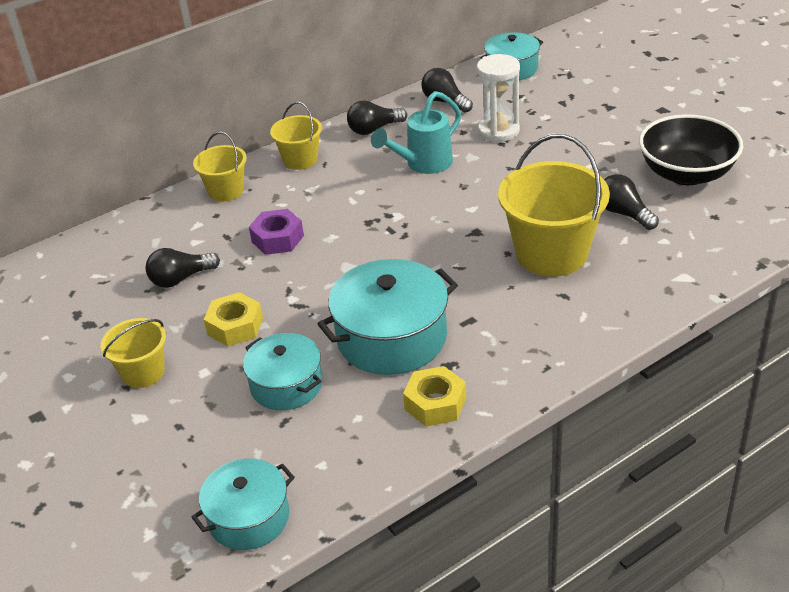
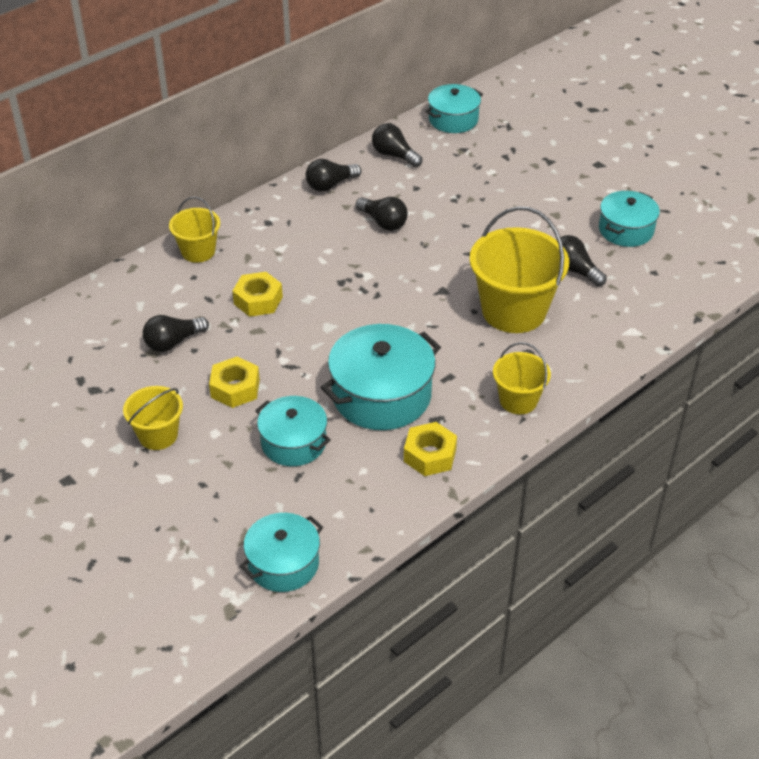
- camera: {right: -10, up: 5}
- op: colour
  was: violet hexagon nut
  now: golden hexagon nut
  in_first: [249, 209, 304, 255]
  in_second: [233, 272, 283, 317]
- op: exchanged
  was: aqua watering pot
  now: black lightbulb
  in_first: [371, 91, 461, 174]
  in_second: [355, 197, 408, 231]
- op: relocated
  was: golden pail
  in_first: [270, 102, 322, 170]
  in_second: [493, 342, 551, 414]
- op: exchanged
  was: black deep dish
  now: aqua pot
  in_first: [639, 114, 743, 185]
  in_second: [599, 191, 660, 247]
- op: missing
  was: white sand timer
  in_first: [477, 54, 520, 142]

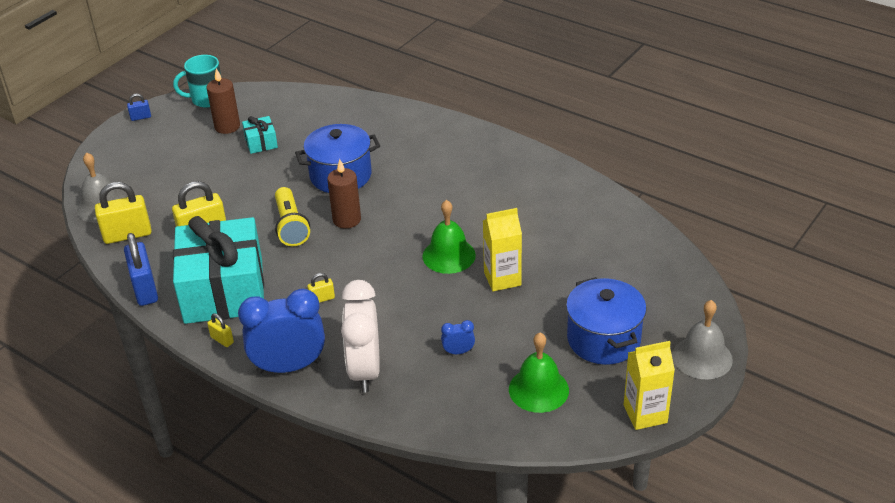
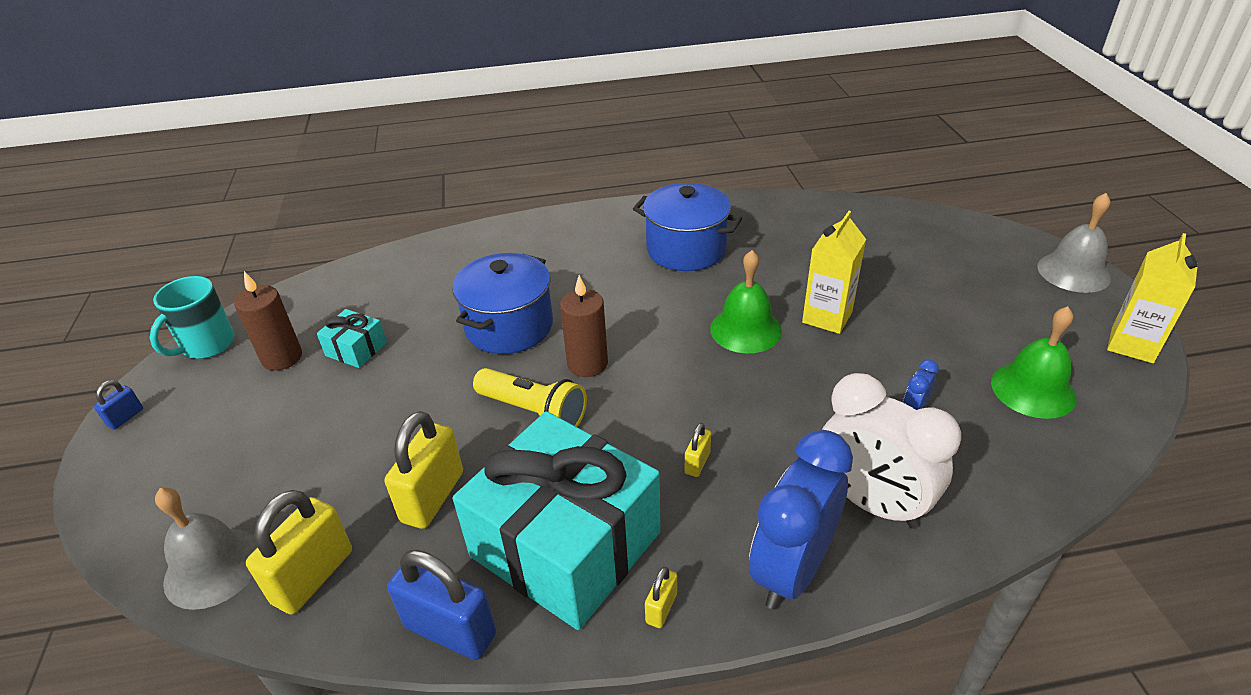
- camera: {right: -45, up: 0}
- op: relocated
  was: cobalt pot
  in_first: [566, 277, 647, 365]
  in_second: [633, 183, 742, 271]
- op: spun
  was: golden padlock
  in_first: [207, 313, 234, 347]
  in_second: [645, 567, 677, 628]
  clockwise: -60

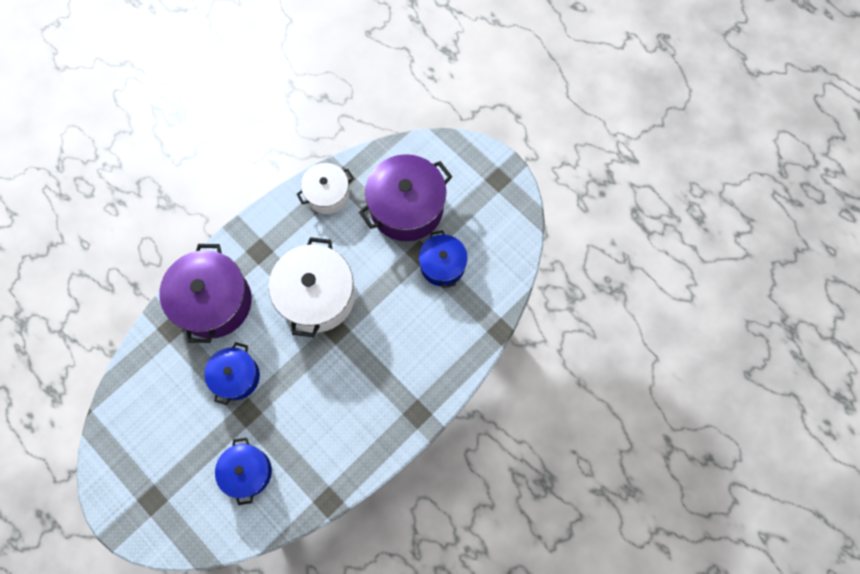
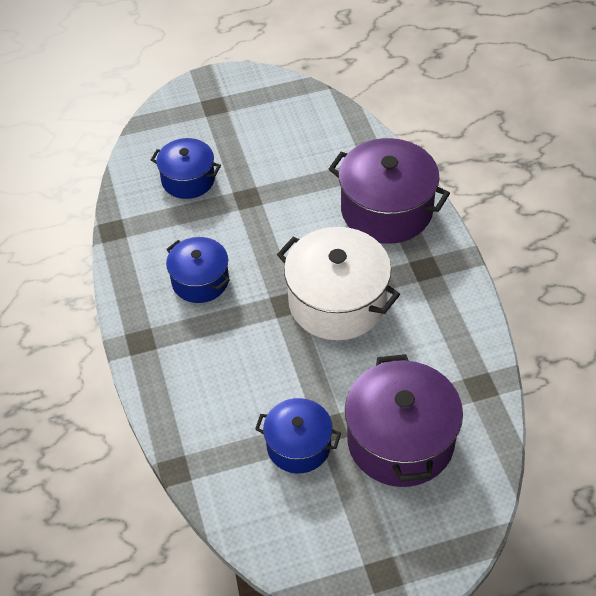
- camera: {right: 120, up: -20}
- op: relocated
  was: cobalt pot
  in_first: [204, 342, 260, 405]
  in_second: [166, 237, 230, 303]
- op: missing
  was: white pot
  in_first: [297, 163, 354, 214]

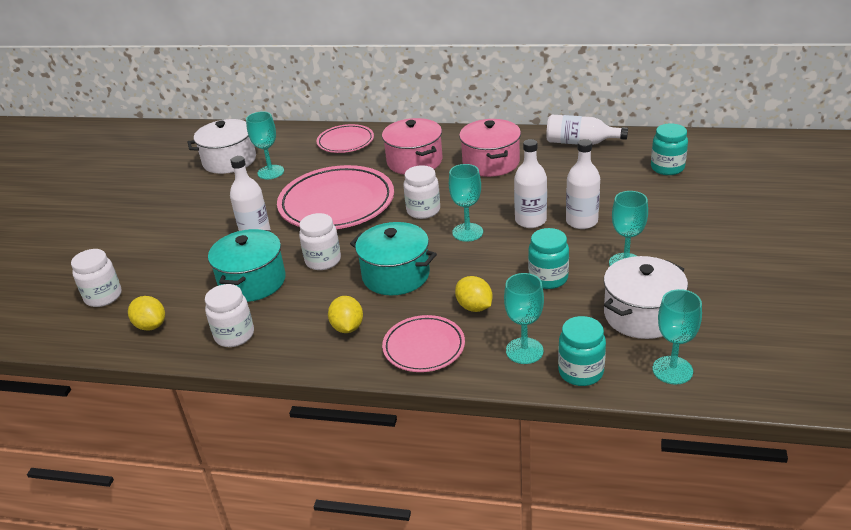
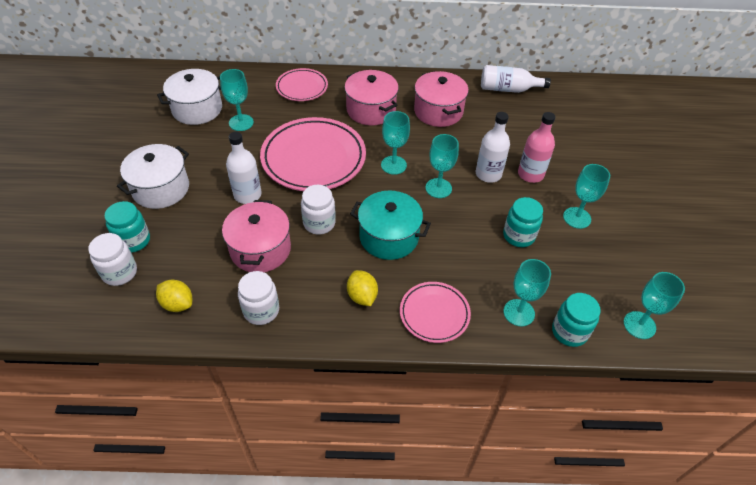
- camera: {right: -15, up: 15}
- op: relocated
  was: aqua jam jar
  in_first: [651, 123, 688, 175]
  in_second: [104, 201, 150, 253]
- op: relocated
  was: white pot
  in_first: [604, 256, 688, 339]
  in_second: [117, 144, 189, 209]
- op: colour
  was: aqua pot
  now: pink pot
  in_first: [208, 229, 286, 302]
  in_second: [222, 200, 291, 272]
- op: exchanged
  was: white jam jar
  now: aqua goblet
  in_first: [403, 165, 440, 219]
  in_second: [381, 111, 410, 175]
- op: colour
  was: white drink bottle
  now: pink drink bottle
  in_first: [566, 139, 600, 229]
  in_second: [518, 112, 555, 183]
- op: missing
  was: golden citrus fruit
  in_first: [455, 276, 493, 312]

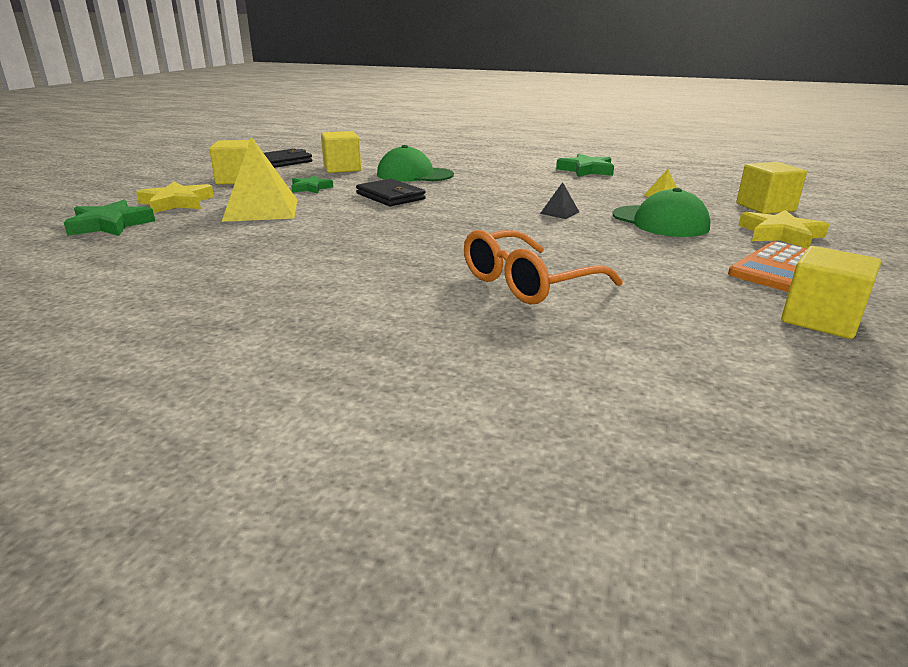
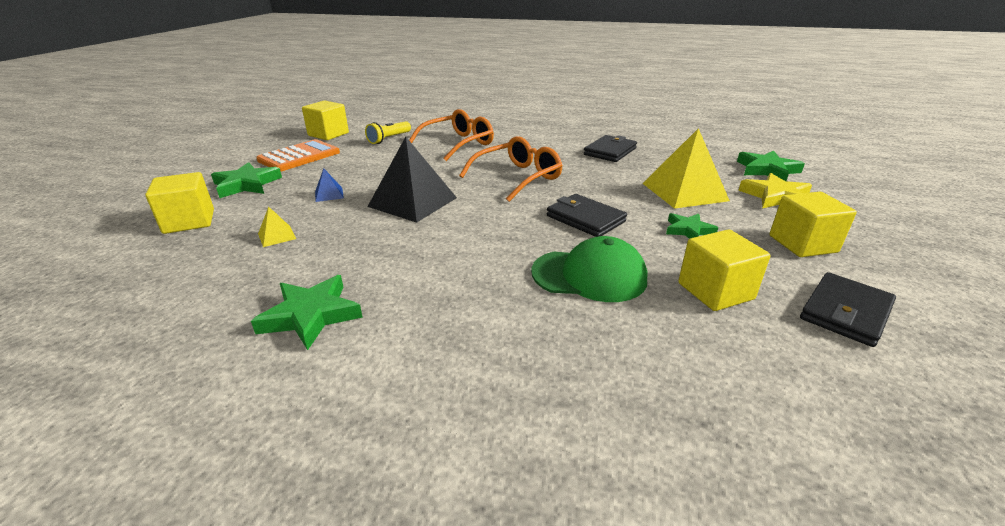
- camera: {right: 175, up: 5}
- op: colour
  was: golden five-pointed star
  now: green five-pointed star
  in_first: [739, 210, 829, 249]
  in_second: [211, 162, 282, 198]
- op: exchanged
  was: green cap
  now: cobalt pyramid shape
  in_first: [613, 188, 711, 237]
  in_second: [315, 168, 344, 202]
- op: appeared
  now: golden pocket torch
  in_second: [365, 121, 411, 144]
- op: size
  was: black pyramid shape
  in_first: [540, 182, 579, 219]
  in_second: [367, 137, 457, 223]
  ratio: 2.3
- op: appeared
  now: bright orange eyeglasses
  in_second: [459, 136, 563, 202]
- op: appeared
  now: black billfold
  in_second: [584, 135, 637, 162]

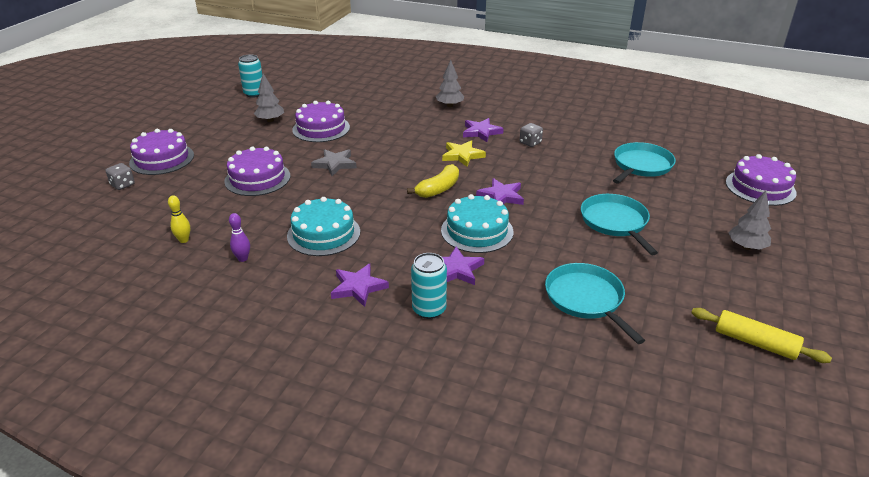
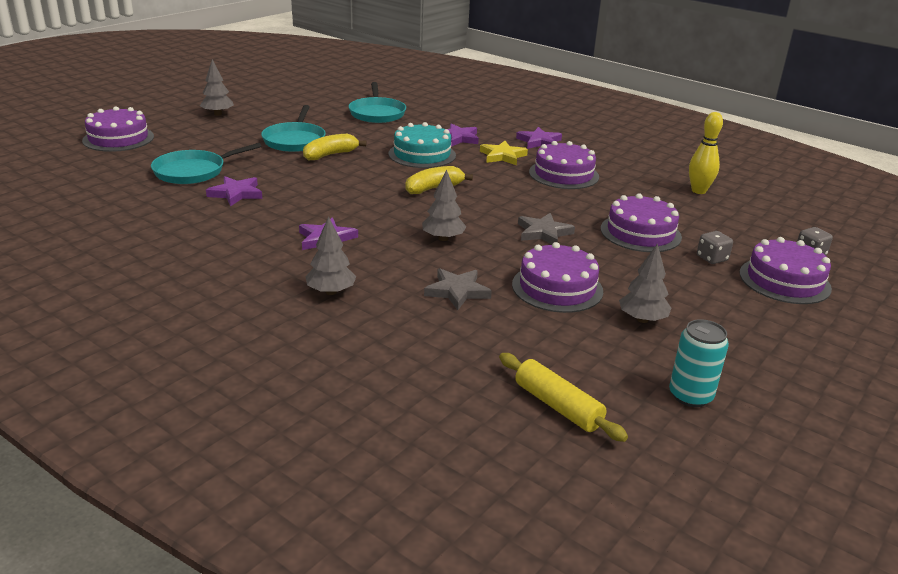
- camera: {right: -165, up: -5}
- op: relocated
  was: violet five-pointed star
  in_first: [476, 178, 524, 205]
  in_second: [206, 176, 262, 206]
- op: appeared
  now: golden toy banana
  in_second: [303, 134, 367, 160]
- op: appeared
  now: gray toy tree
  in_second: [422, 169, 466, 241]
- op: appeared
  now: gray five-pointed star
  in_second: [424, 268, 492, 310]
- op: relocated
  was: golden five-pointed star
  in_first: [442, 140, 486, 167]
  in_second: [480, 141, 528, 165]
- op: relocated
  was: golden dough roller
  in_first: [691, 308, 832, 363]
  in_second: [499, 353, 628, 442]
- op: colour
  was: aqua gateau
  now: violet gateau
  in_first: [287, 197, 360, 256]
  in_second: [529, 141, 599, 189]
- op: size
  was: golden tenpin
  in_first: [168, 195, 190, 243]
  in_second: [689, 112, 723, 194]
  ratio: 1.61
- op: relocated
  was: gray die
  in_first: [520, 123, 543, 147]
  in_second: [697, 231, 733, 264]
- op: missing
  was: violet tenpin
  in_first: [229, 213, 250, 262]
- op: missing
  was: aqua tin
  in_first: [411, 253, 447, 319]

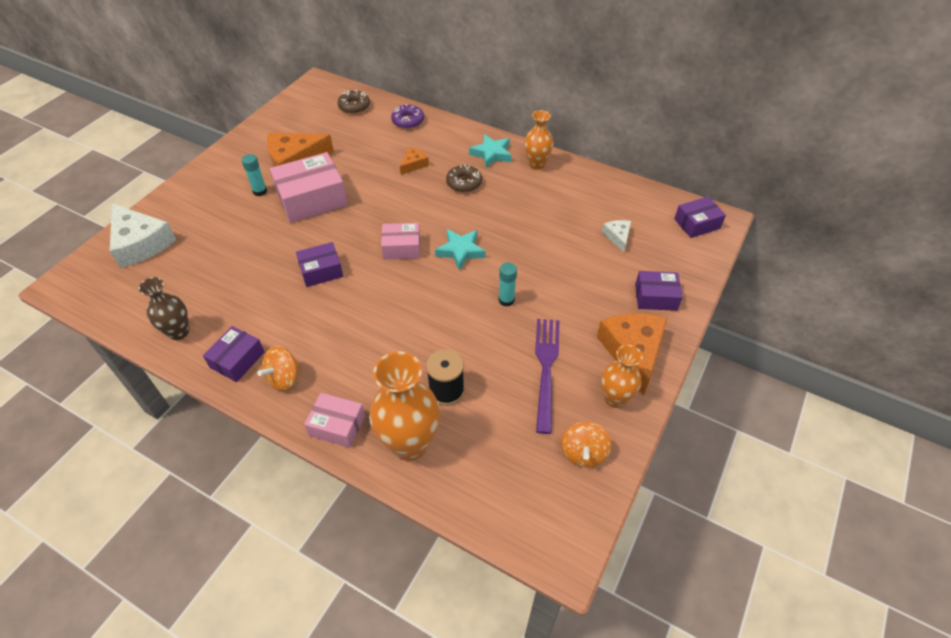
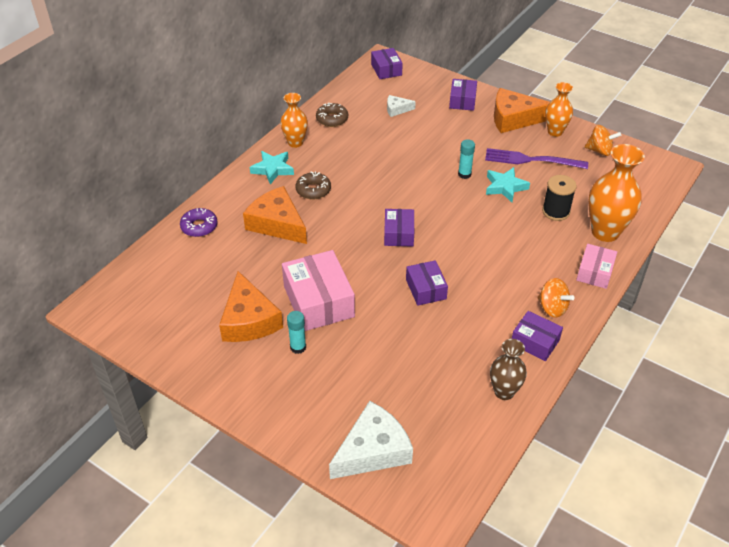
- camera: {right: -85, up: -5}
- op: size
  was: bright orange cheese
  in_first: [400, 147, 429, 175]
  in_second: [243, 186, 307, 244]
  ratio: 2.02
- op: relocated
  was: brown donut
  in_first: [338, 90, 370, 114]
  in_second: [316, 102, 348, 127]
- op: colour
  was: pink box
  now: violet box
  in_first: [381, 223, 420, 260]
  in_second: [384, 209, 414, 247]
- op: relocated
  was: aqua five-pointed star
  in_first: [435, 229, 486, 271]
  in_second: [486, 167, 530, 202]

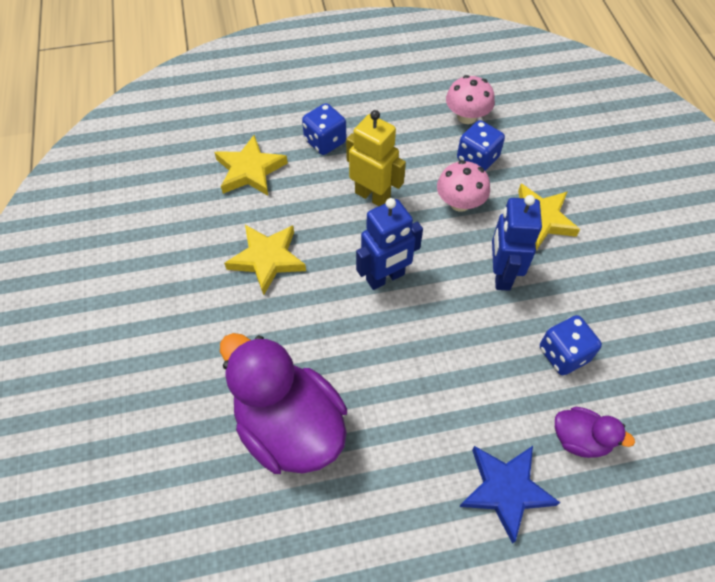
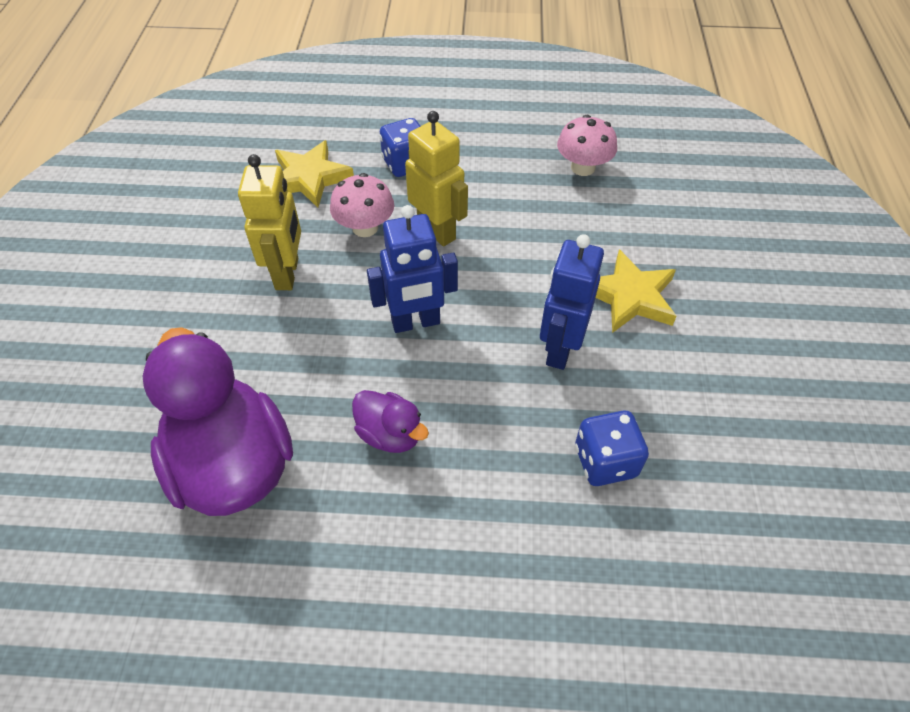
- camera: {right: 15, up: -5}
- op: exchanged
  was: golden five-pointed star
  now: golden robot
  in_first: [224, 225, 306, 295]
  in_second: [238, 154, 301, 290]
- op: relocated
  was: pink mushroom
  in_first: [437, 160, 490, 212]
  in_second: [330, 173, 394, 237]
- op: relocated
  was: violet rubber duck
  in_first: [555, 407, 635, 458]
  in_second: [352, 390, 429, 453]
- op: missing
  was: cobalt die
  in_first: [457, 120, 505, 171]
- op: missing
  was: cobalt five-pointed star
  in_first: [459, 446, 560, 544]

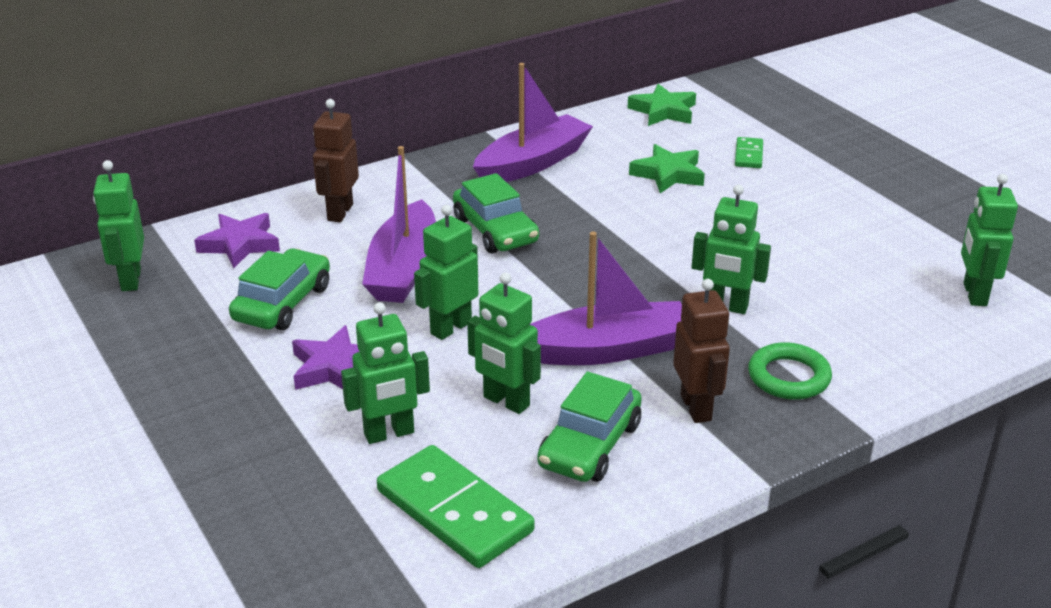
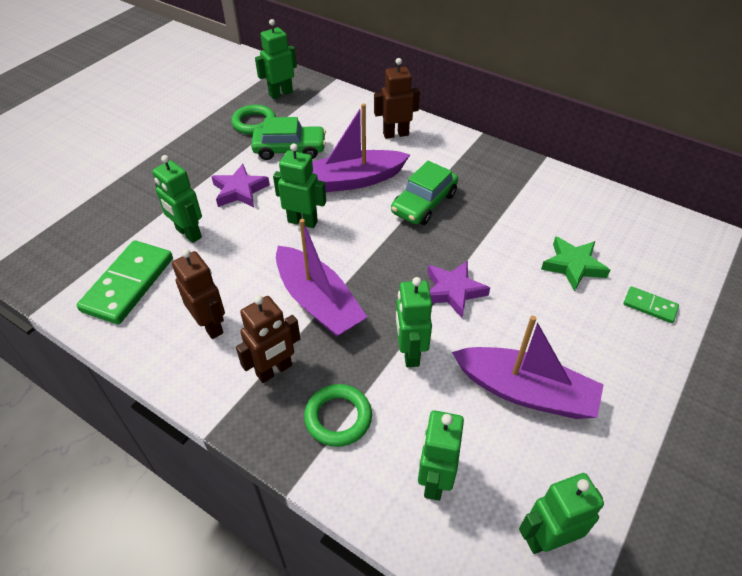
- camera: {right: 65, up: 15}
- op: exchanged
  was: green toy car
  now: brown robot
  in_first: [537, 372, 642, 482]
  in_second: [172, 249, 225, 339]
- op: appeared
  now: green ring
  in_second: [231, 105, 276, 135]
- op: relocated
  was: green robot
  in_first: [467, 273, 541, 414]
  in_second: [418, 411, 464, 501]
- op: relocated
  was: violet five-pointed star
  in_first: [194, 213, 280, 268]
  in_second: [427, 260, 490, 318]
- op: relocated
  was: violet sailboat
  in_first: [473, 63, 593, 182]
  in_second: [452, 316, 603, 419]
- op: spun
  was: green domino piece
  in_first: [735, 137, 763, 168]
  in_second: [624, 286, 679, 323]
  clockwise: 45
- op: missing
  was: green five-pointed star
  in_first: [628, 84, 696, 126]

